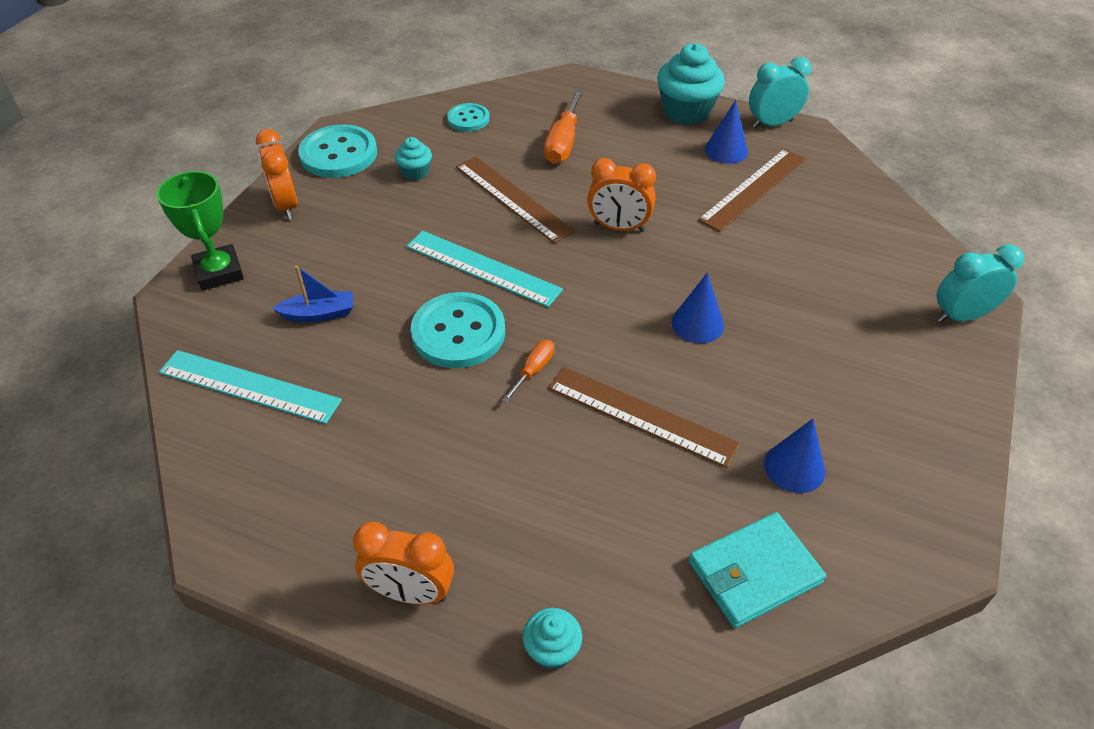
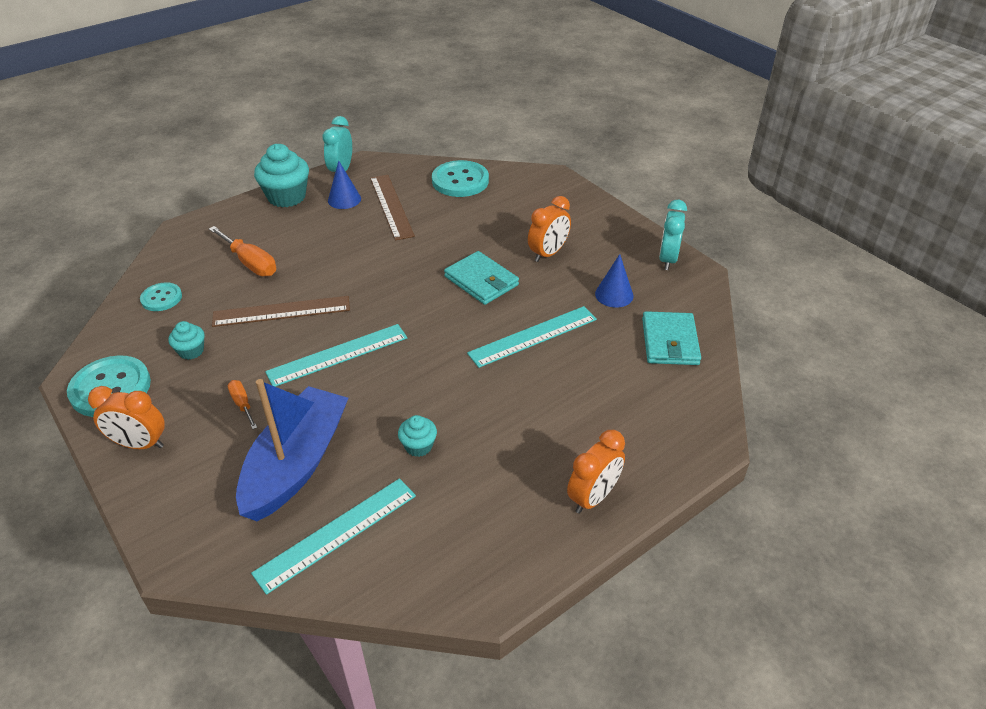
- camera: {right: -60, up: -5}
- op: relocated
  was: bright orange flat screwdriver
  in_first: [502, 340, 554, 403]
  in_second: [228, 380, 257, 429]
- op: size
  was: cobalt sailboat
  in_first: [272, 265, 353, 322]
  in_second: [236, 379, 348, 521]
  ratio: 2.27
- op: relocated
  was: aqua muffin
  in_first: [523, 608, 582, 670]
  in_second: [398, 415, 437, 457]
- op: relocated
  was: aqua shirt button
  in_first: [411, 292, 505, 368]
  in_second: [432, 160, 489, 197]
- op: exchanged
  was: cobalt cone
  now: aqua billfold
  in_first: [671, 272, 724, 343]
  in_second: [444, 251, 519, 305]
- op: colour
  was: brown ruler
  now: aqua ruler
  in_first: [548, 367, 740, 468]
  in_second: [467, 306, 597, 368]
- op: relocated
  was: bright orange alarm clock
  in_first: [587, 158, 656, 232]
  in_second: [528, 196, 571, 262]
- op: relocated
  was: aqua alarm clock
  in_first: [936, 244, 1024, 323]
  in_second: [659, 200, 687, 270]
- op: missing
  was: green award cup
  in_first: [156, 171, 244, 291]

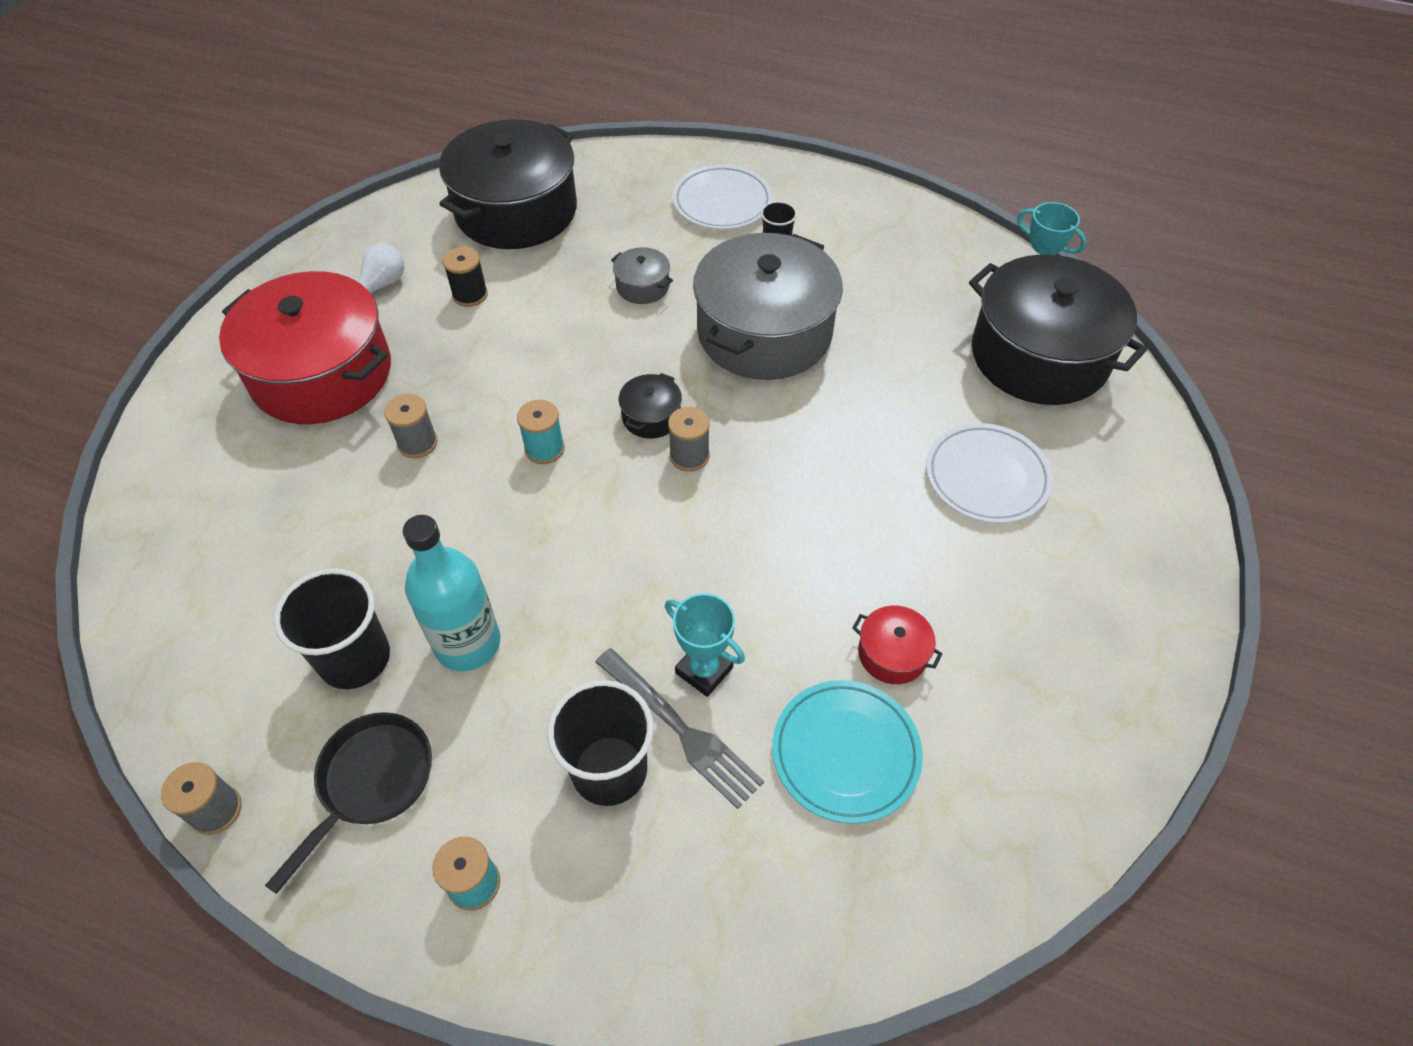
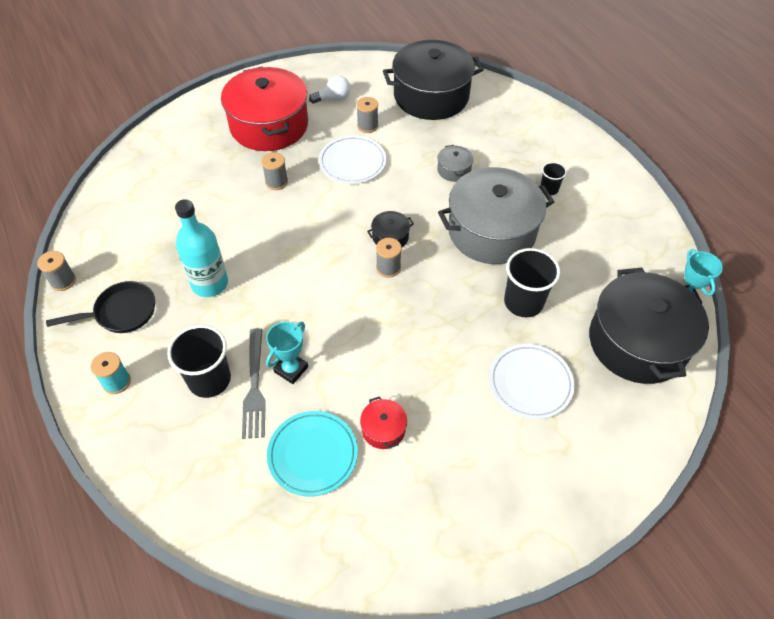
- camera: {right: 40, up: 0}
- op: spun
  was: aqua award cup
  in_first: [665, 593, 745, 697]
  in_second: [266, 322, 308, 384]
  clockwise: 45
- op: relocated
  was: white dinner plate
  in_first: [673, 165, 773, 230]
  in_second: [319, 136, 386, 184]
- op: colour
  was: black spool
  now: gray spool
  in_first: [443, 247, 488, 307]
  in_second: [357, 97, 378, 133]
- op: relocated
  was: black cup
  in_first: [274, 568, 390, 689]
  in_second: [504, 248, 560, 317]
- op: missing
  was: aqua spool
  in_first: [517, 400, 565, 464]

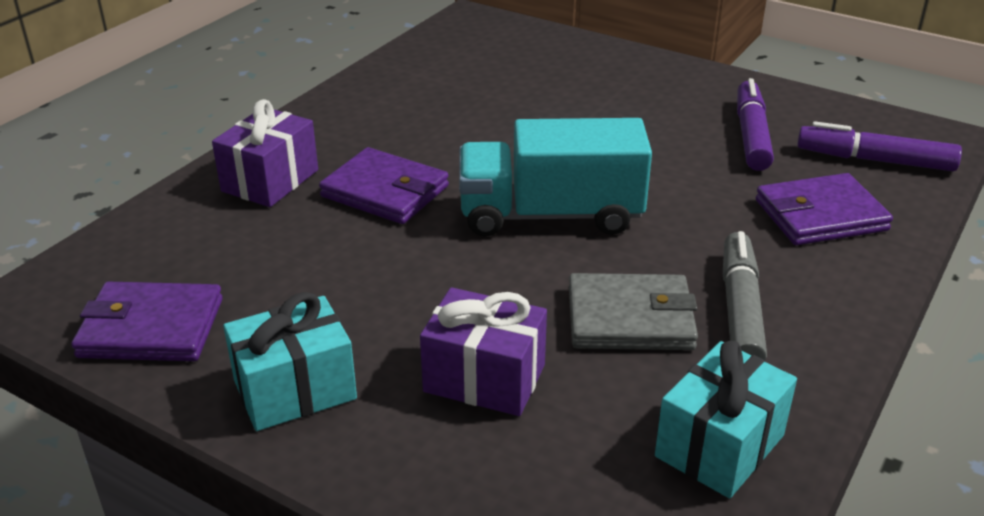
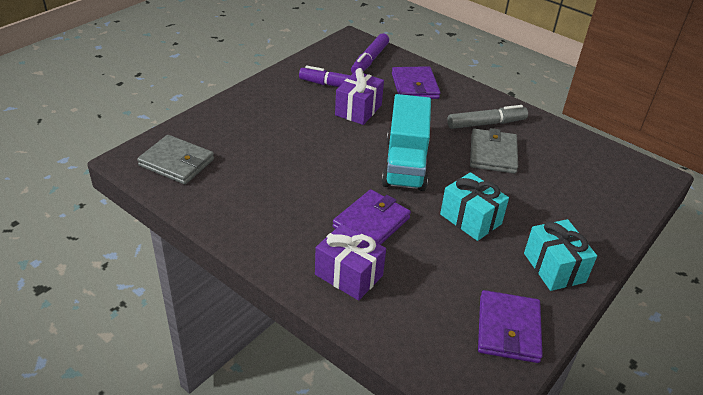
- camera: {right: -85, up: 5}
- op: appeared
  now: gray billfold
  in_second: [137, 135, 214, 184]
- op: relocated
  was: violet gift
  in_first: [420, 287, 547, 416]
  in_second: [335, 68, 384, 125]
- op: relocated
  was: aqua gift
  in_first: [655, 341, 797, 498]
  in_second: [440, 172, 509, 241]
- op: spun
  was: gray marker pen
  in_first: [723, 231, 767, 360]
  in_second: [447, 105, 528, 129]
  clockwise: 150

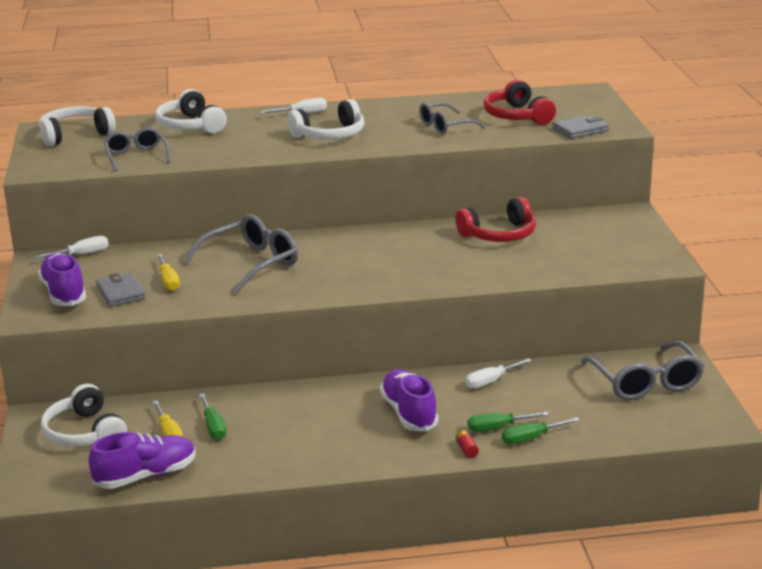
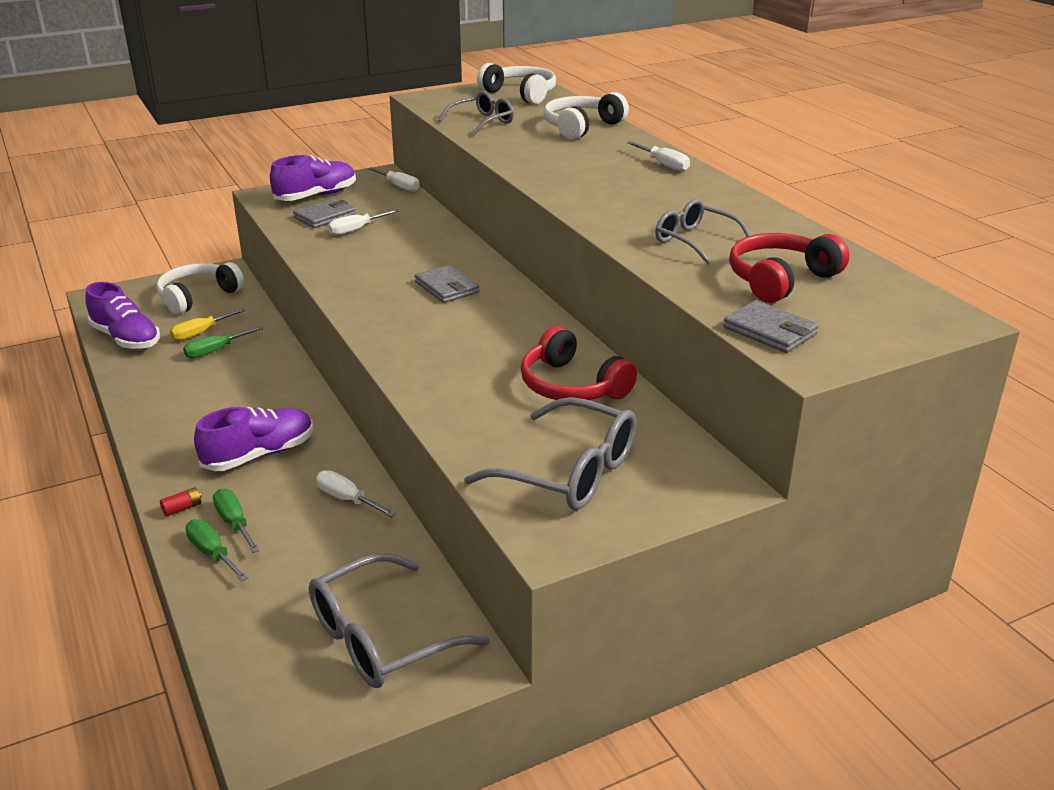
- camera: {right: 70, up: 5}
- op: colour
  was: golden flat screwdriver
  now: white flat screwdriver
  in_first: [157, 254, 180, 291]
  in_second: [328, 209, 399, 236]
- op: appeared
  now: gray billfold
  in_second: [415, 265, 479, 303]
- op: relocated
  was: gray eyeglasses
  in_first: [183, 214, 298, 294]
  in_second: [464, 397, 636, 510]
- op: missing
  was: white over-ear headphones
  in_first: [287, 99, 364, 140]

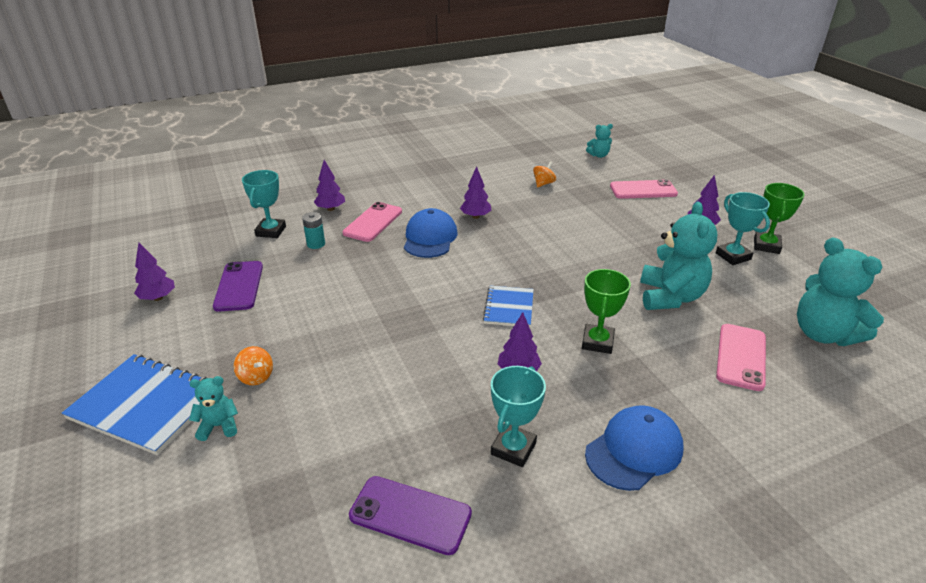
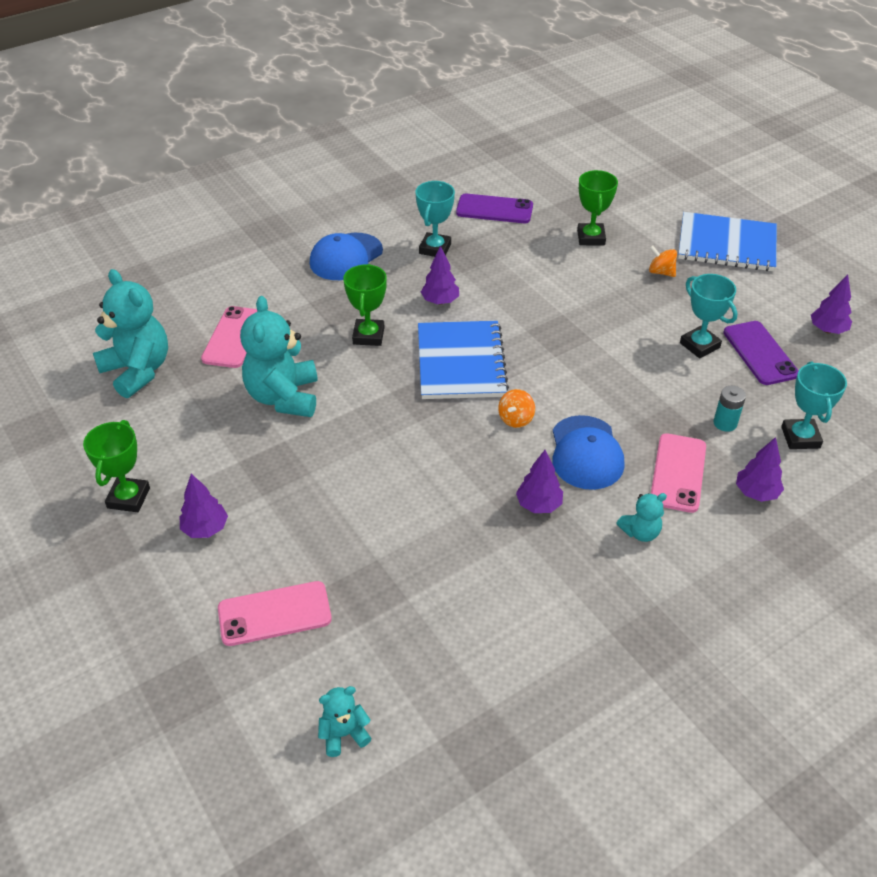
- camera: {right: 170, up: 10}
- op: size
  was: cobalt notebook
  in_first: [483, 286, 534, 327]
  in_second: [418, 321, 509, 399]
  ratio: 1.7
- op: relocated
  was: bright orange toy top
  in_first: [533, 161, 556, 187]
  in_second: [498, 389, 535, 428]
- op: appeared
  now: green award cup
  in_second: [577, 170, 618, 245]
- op: relocated
  was: aqua teddy bear
  in_first: [189, 376, 238, 441]
  in_second: [617, 493, 667, 542]
- op: relocated
  was: aqua award cup
  in_first: [716, 192, 770, 265]
  in_second: [680, 274, 737, 358]

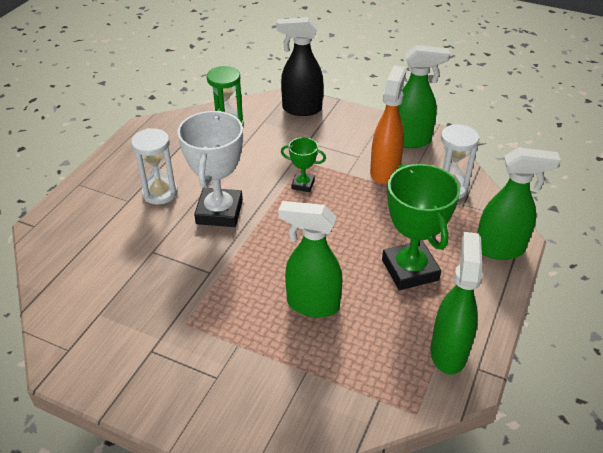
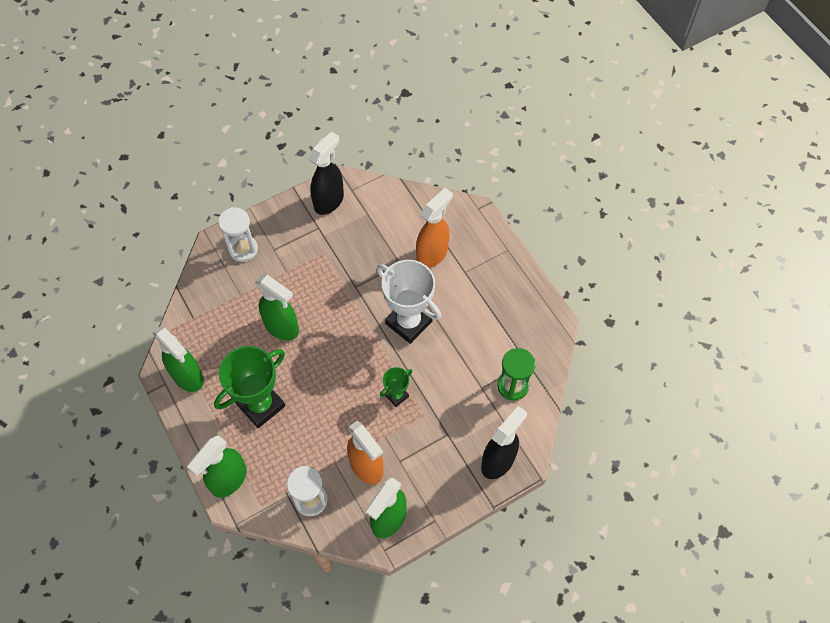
- camera: {right: 125, up: 20}
- op: spun
  was: green award cup
  in_first: [382, 164, 460, 290]
  in_second: [214, 346, 285, 428]
  clockwise: -60
- op: relocated
  was: white sand timer
  in_first: [131, 128, 178, 205]
  in_second: [218, 207, 258, 262]
- op: spun
  was: green spray bottle
  in_first: [278, 201, 343, 318]
  in_second: [255, 274, 299, 341]
  clockwise: 75
- op: appeared
  now: black spray bottle
  in_second: [309, 131, 344, 215]
- op: appeared
  now: bright orange spray bottle
  in_second: [416, 188, 453, 268]

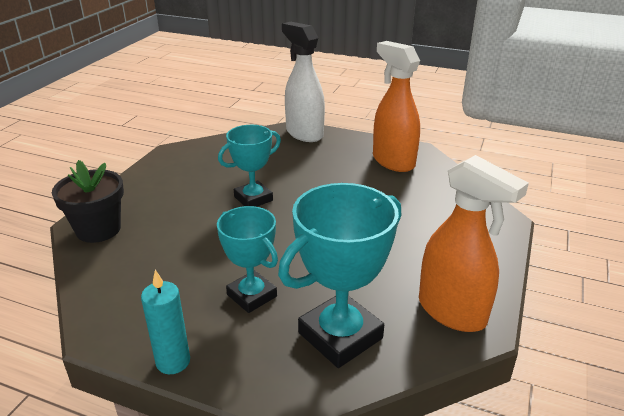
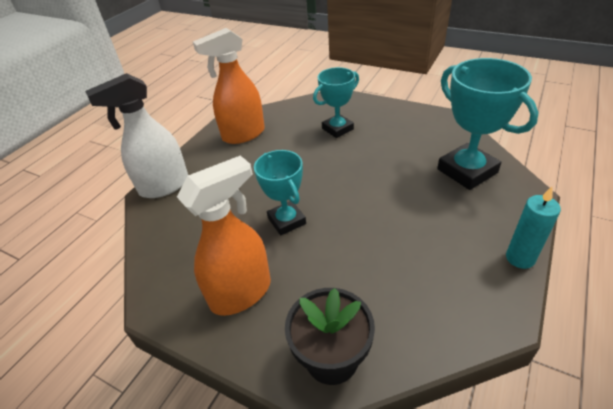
- camera: {right: -80, up: 10}
- op: relocated
  was: bright orange spray bottle
  in_first: [419, 155, 529, 332]
  in_second: [177, 155, 271, 316]
- op: relocated
  was: aqua award cup
  in_first: [217, 206, 278, 313]
  in_second: [313, 67, 359, 138]

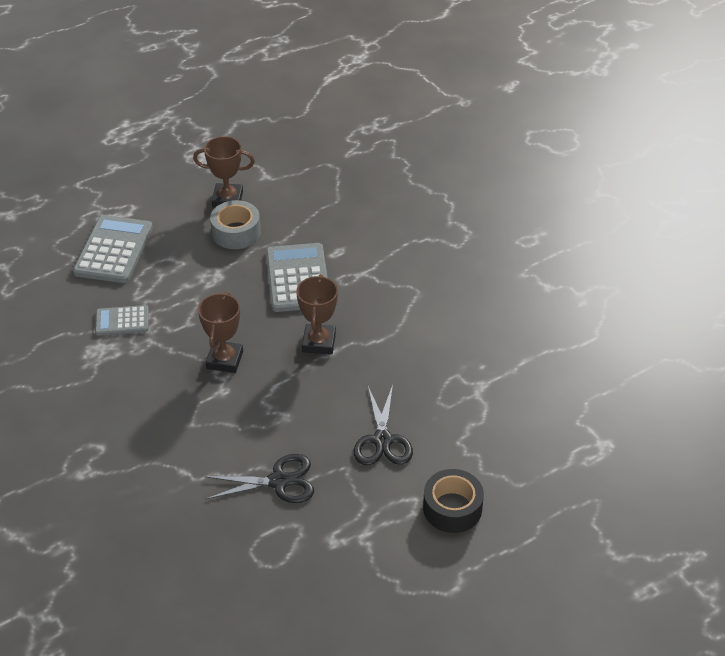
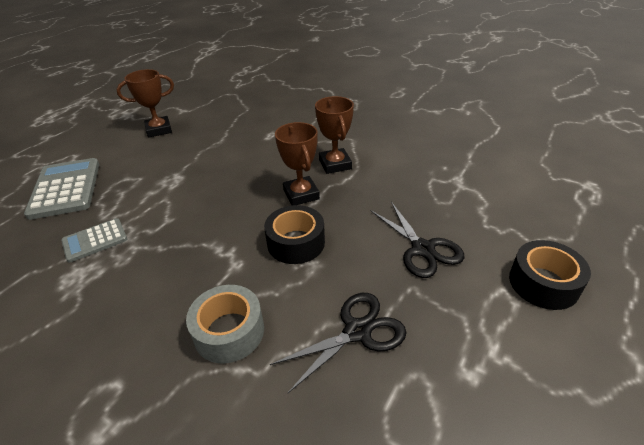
- camera: {right: -25, up: -5}
- op: relocated
  was: gray roll of tape
  in_first: [210, 200, 261, 249]
  in_second: [186, 285, 264, 364]
- op: appeared
  now: black roll of tape
  in_second: [264, 205, 325, 264]
- op: relocated
  was: brown award cup
  in_first: [198, 292, 243, 373]
  in_second: [315, 96, 354, 174]
- op: missing
  was: gray adding machine
  in_first: [266, 243, 327, 312]

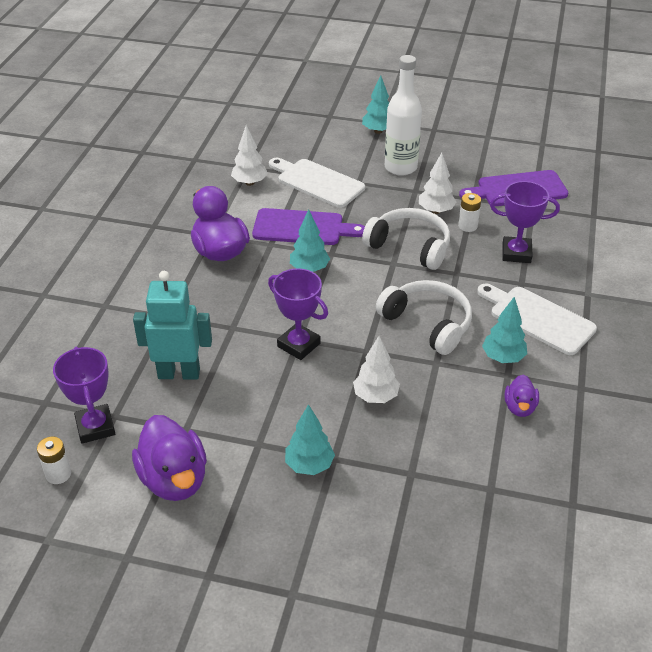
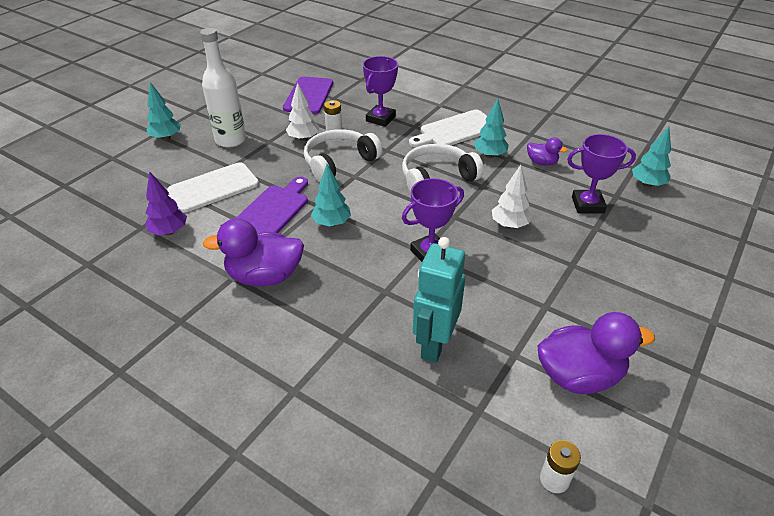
- camera: {right: -70, up: 0}
- op: colour
  was: white toy tree
  now: violet toy tree
  in_first: [231, 125, 268, 186]
  in_second: [145, 171, 187, 235]
- op: relocated
  was: violet award cup
  in_first: [53, 347, 115, 444]
  in_second: [567, 134, 636, 214]
- op: relocated
  was: aqua toy tree
  in_first: [285, 404, 335, 475]
  in_second: [632, 126, 671, 187]

